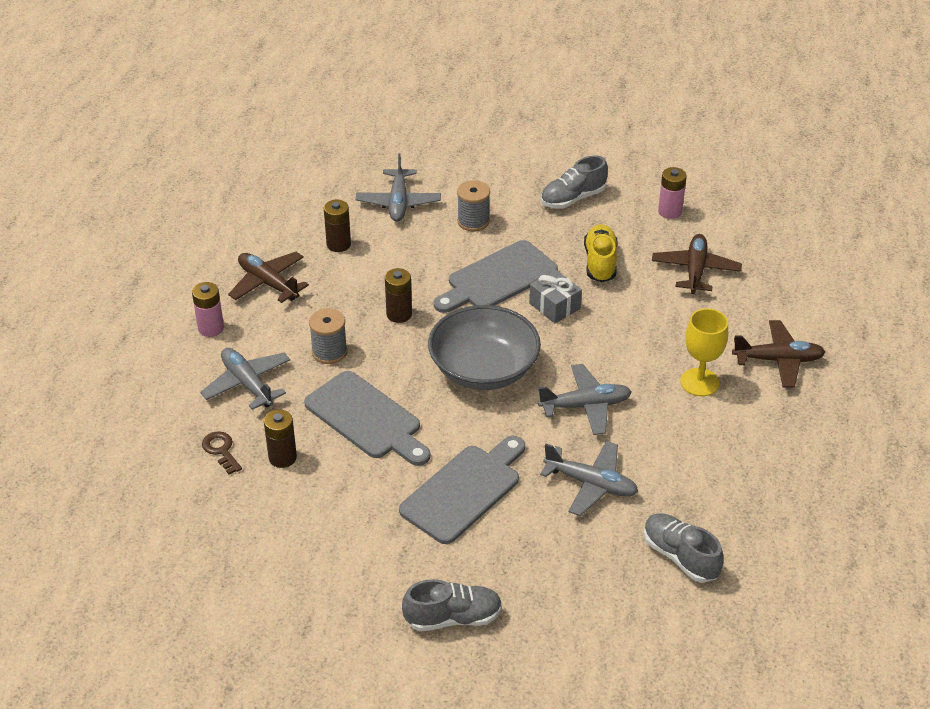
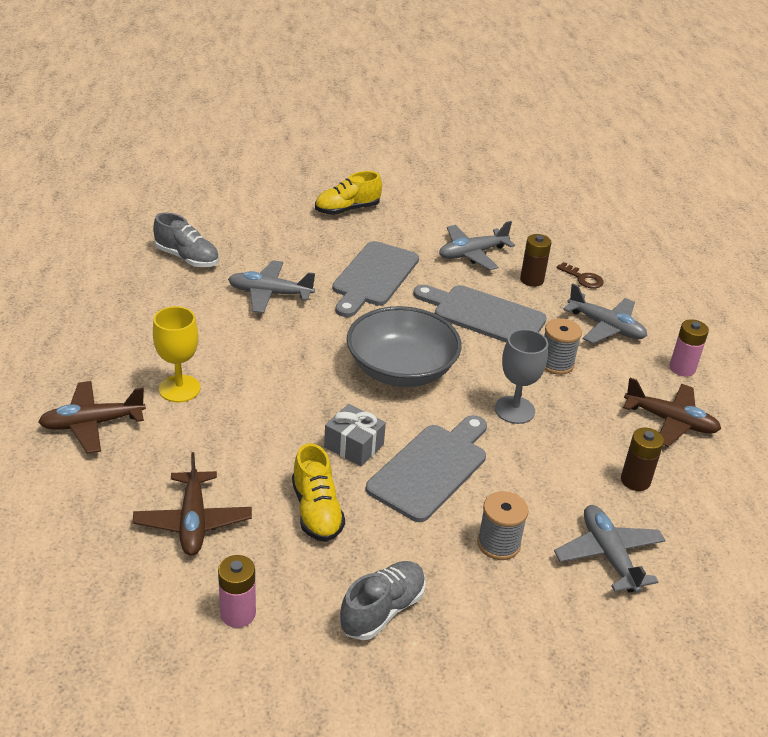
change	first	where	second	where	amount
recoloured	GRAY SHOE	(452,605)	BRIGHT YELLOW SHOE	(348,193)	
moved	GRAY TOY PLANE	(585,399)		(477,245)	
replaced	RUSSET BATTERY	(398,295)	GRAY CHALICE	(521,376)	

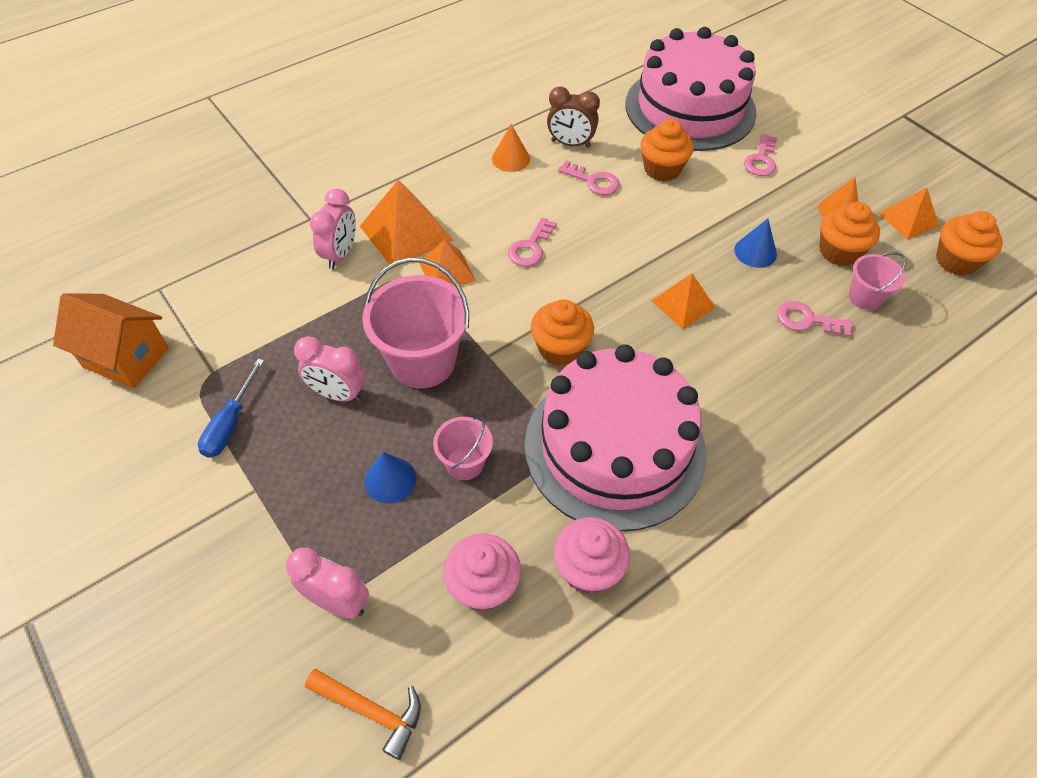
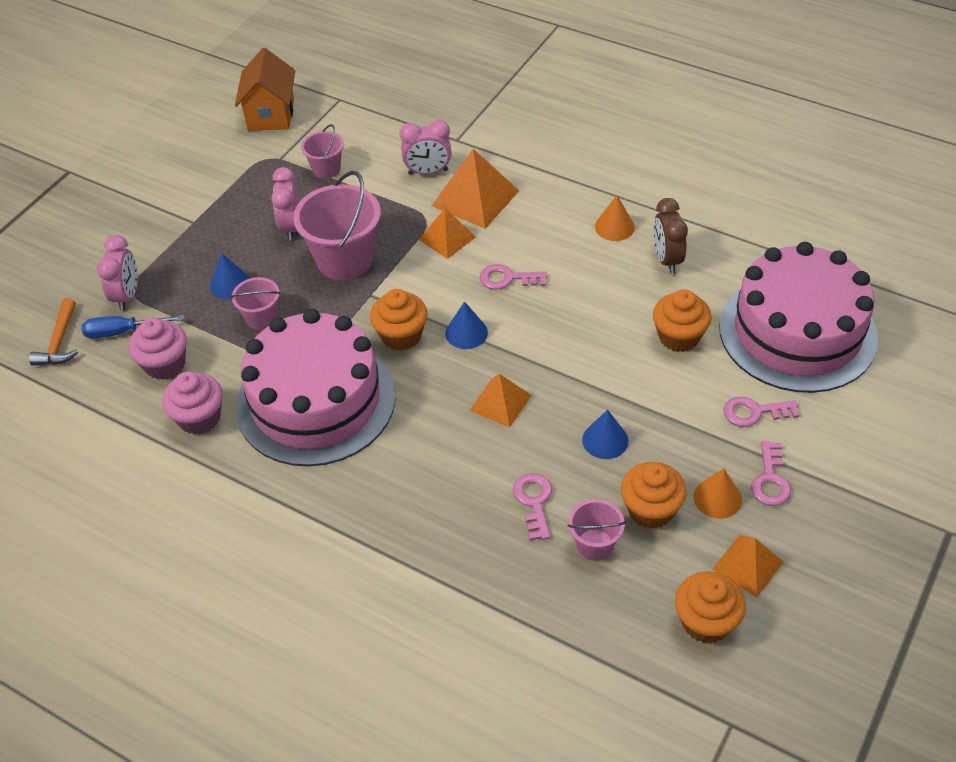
change	first	where	second	where	amount
moved	BLUE SCREWDRIVER	(231,408)		(133,326)	
added			PINK BUCKET	(322,151)	
added			BLUE CONE SHAPE	(466,325)	
moved	PINK KEY	(589,177)		(771,473)	

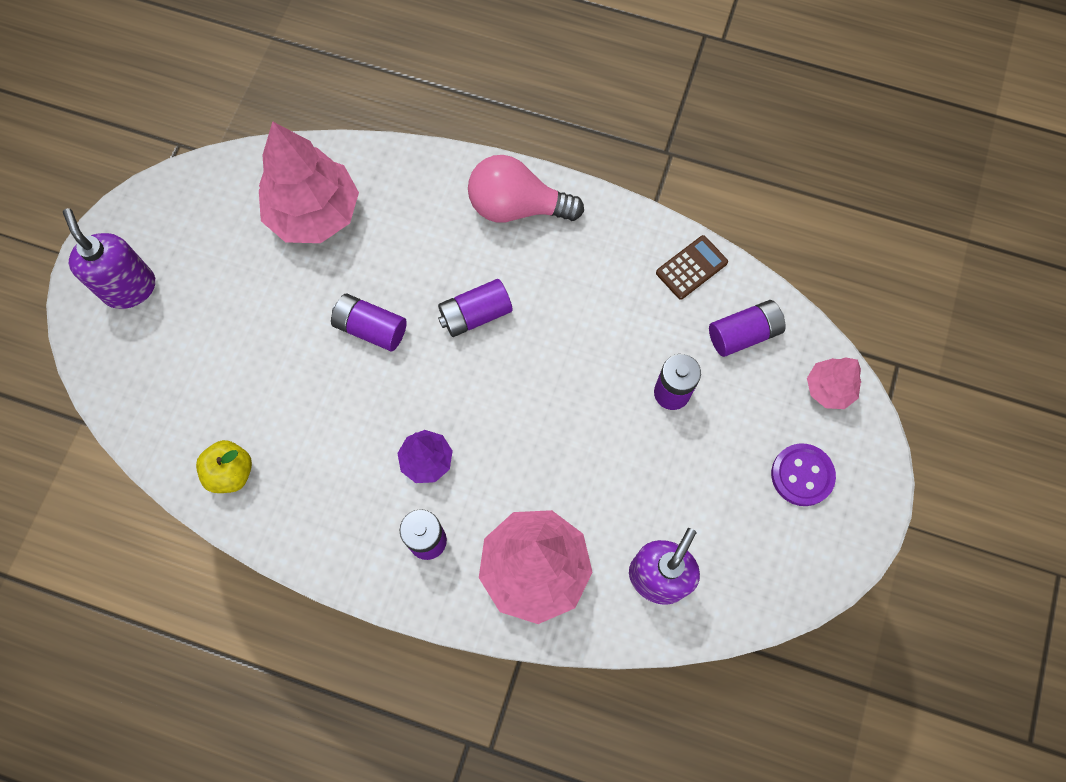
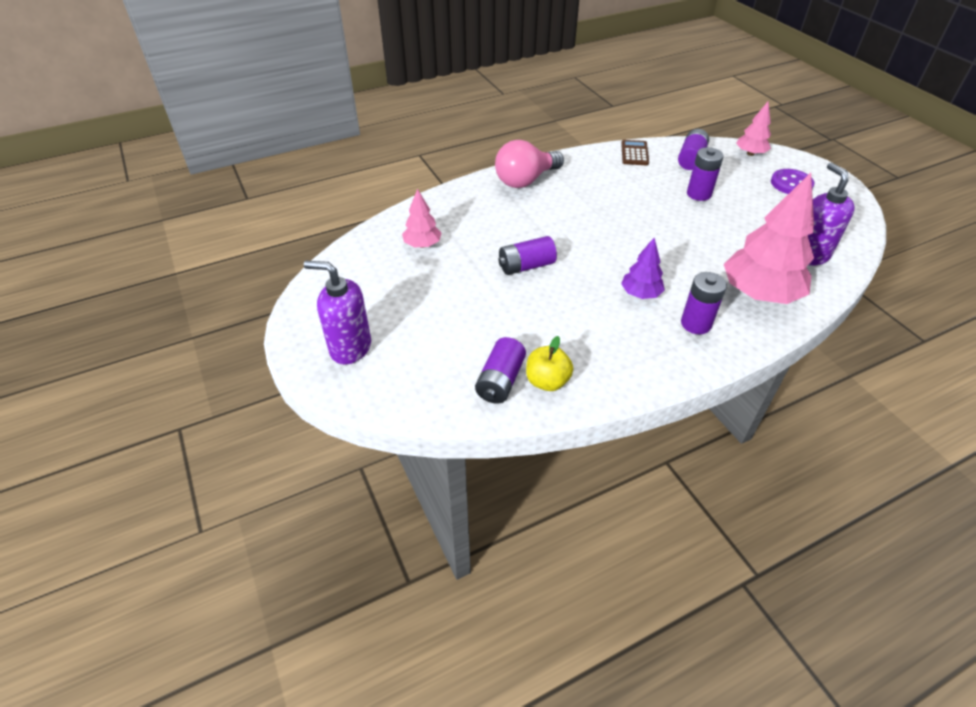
change	first	where	second	where	amount
resized	PINK FIR TREE	(309,182)		(422,218)	x0.51
moved	VIOLET BATTERY	(475,308)		(500,370)	

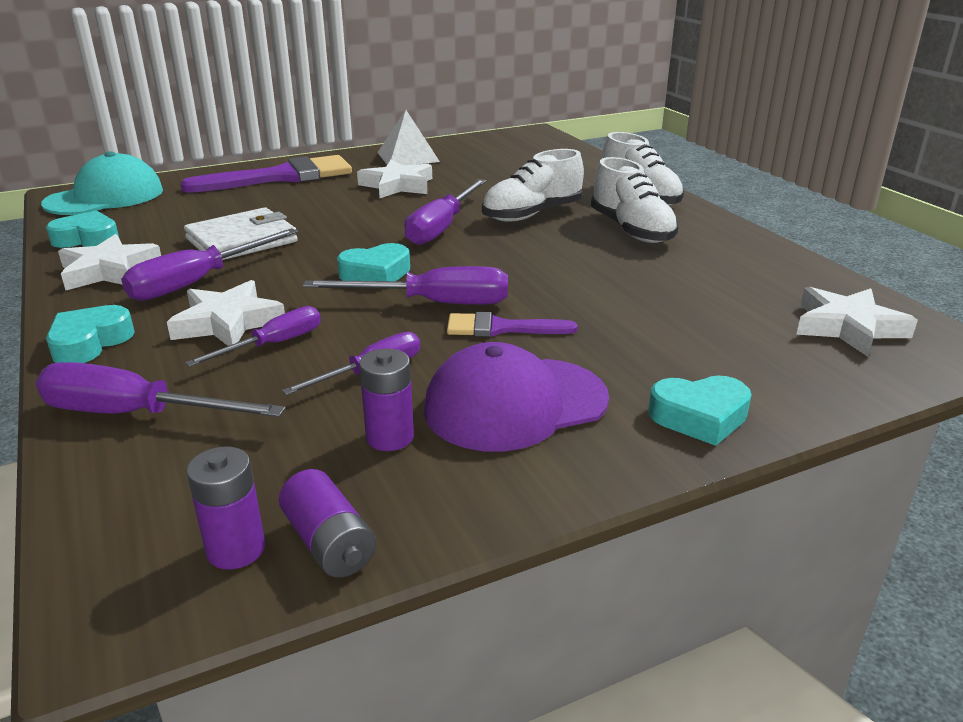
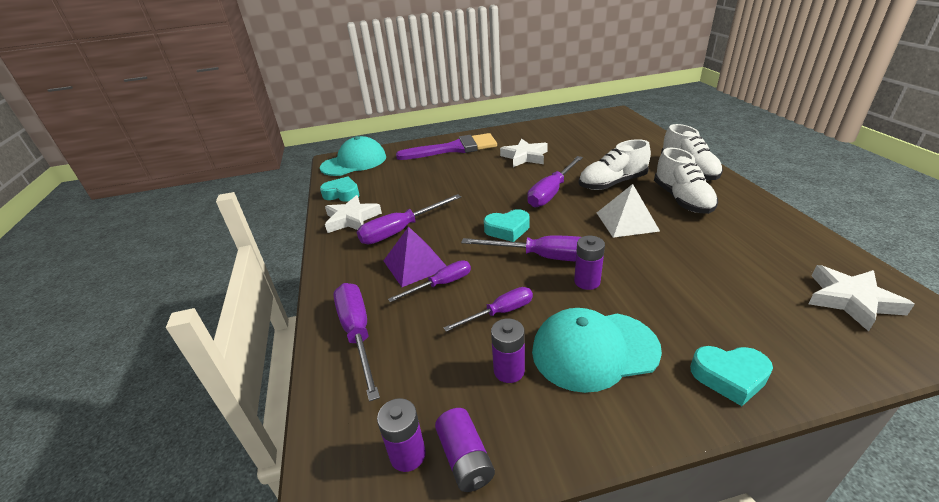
change	first	where	second	where	amount
turned	VIOLET SCREWDRIVER	(161,389)		(356,342)	45 degrees clockwise
replaced	WHITE STAR	(226,313)	VIOLET SOLID PYRAMID	(414,256)	
recoloured	VIOLET PEAKED CAP	(516,397)	TEAL PEAKED CAP	(597,350)	
replaced	VIOLET PAINT BRUSH	(512,324)	VIOLET BATTERY	(589,263)	
moved	WHITE SOLID PYRAMID	(408,137)		(628,211)	
removed	TEAL HEART SHAPE	(90,334)			
removed	WHITE WALLET	(241,233)			

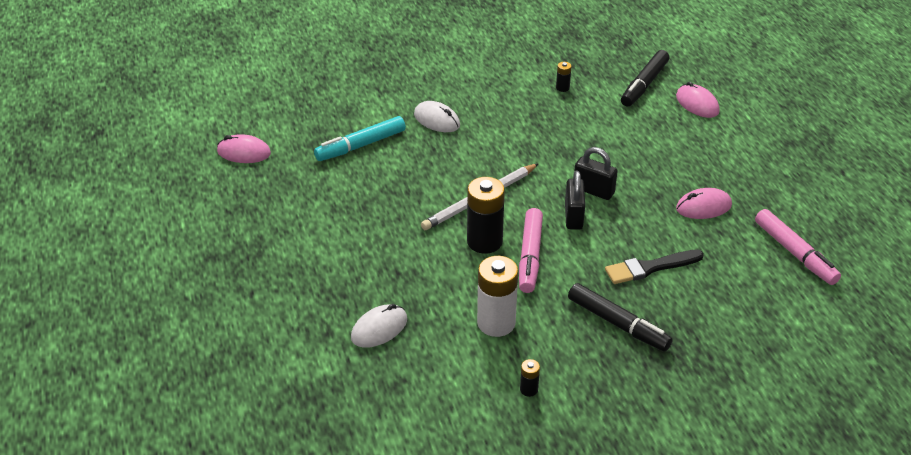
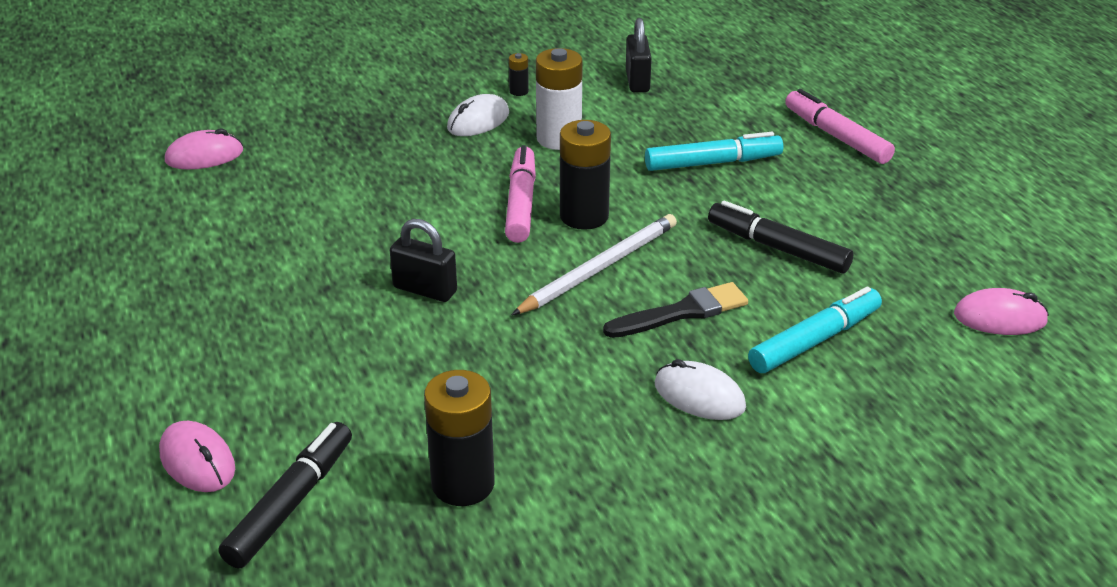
change	first	where	second	where	amount
moved	PINK MOUSE	(704,203)		(204,148)	
resized	EBONY BATTERY	(563,77)		(459,438)	x2.22
moved	WHITE MOUSE	(379,326)		(478,115)	
moved	EBONY PAINT BRUSH	(654,267)		(675,310)	
moved	EBONY PADLOCK	(575,200)		(639,55)	
added			TEAL MARKER	(714,151)	
moved	EBONY MARKER	(620,317)		(781,237)	
moved	PINK MARKER	(798,247)		(840,126)	

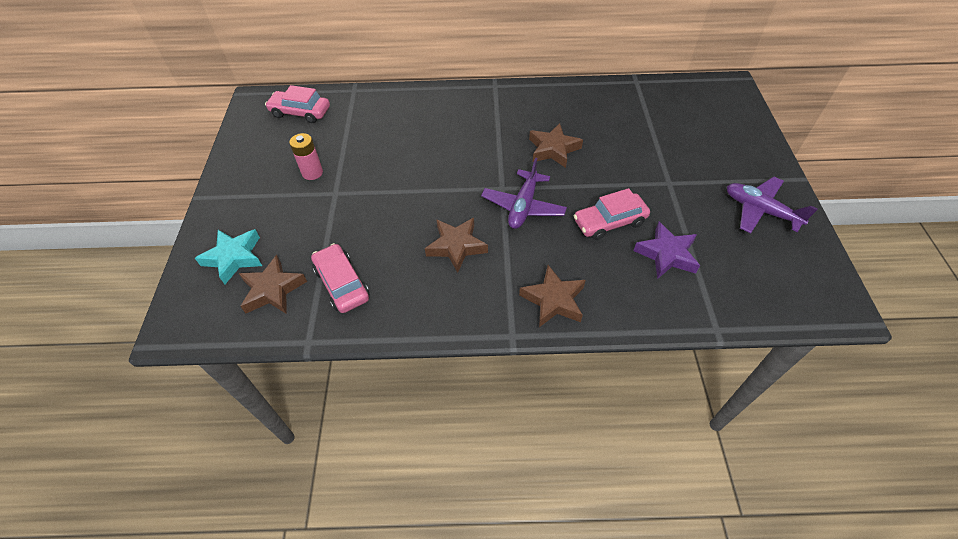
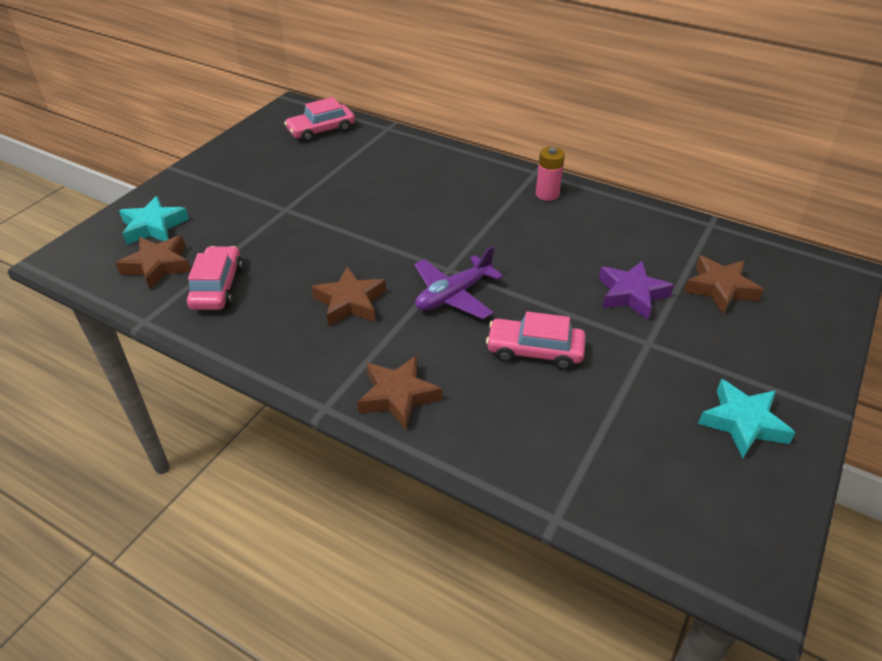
change	first	where	second	where	amount
turned	PINK CAR	(297,104)		(319,119)	75 degrees counterclockwise
moved	PINK BATTERY	(306,156)		(550,173)	
moved	VIOLET STAR	(666,250)		(636,290)	
moved	RUSSET STAR	(556,145)		(724,284)	
replaced	VIOLET TOY PLANE	(772,205)	TEAL STAR	(747,419)	

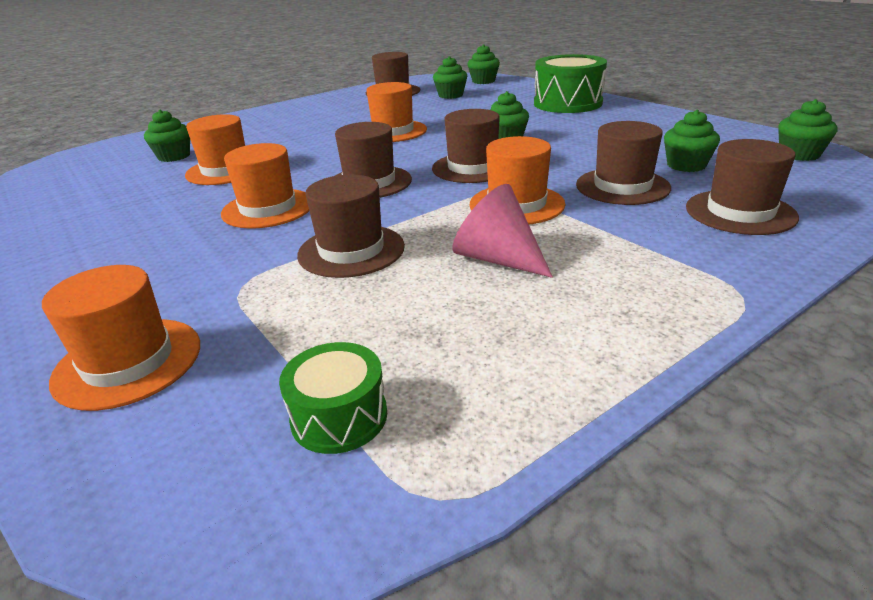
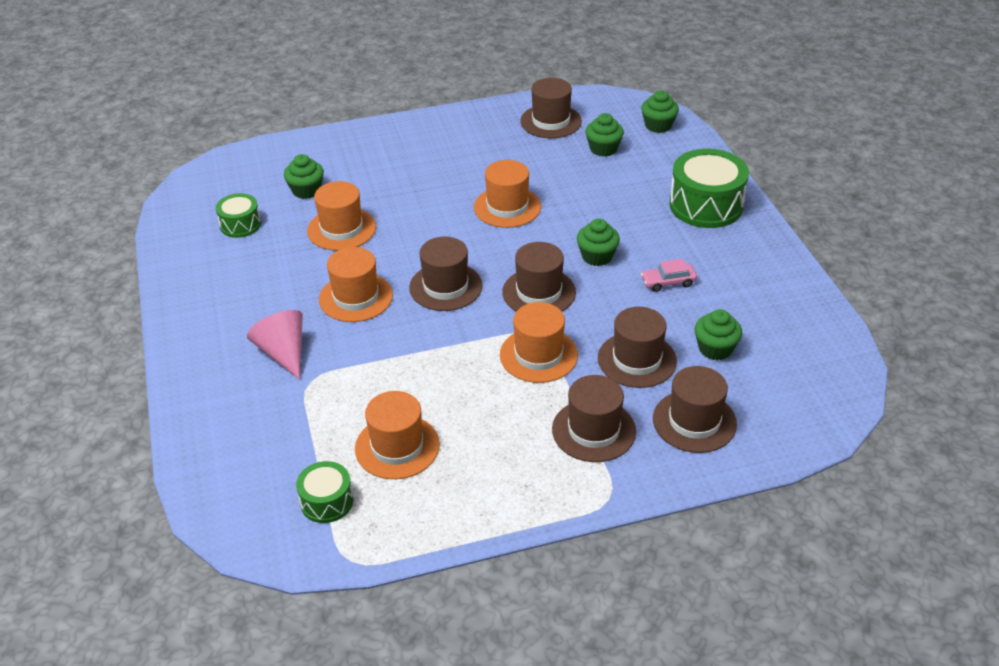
change	first	where	second	where	amount
added			EMERALD DRUM	(238,215)	
moved	PINK CONE SHAPE	(502,231)		(275,345)	
moved	ORANGE-COLOURED HAT	(121,338)		(397,435)	
moved	RUSSET HAT	(351,226)		(594,418)	
added			PINK CAR	(669,275)	
removed	EMERALD FAIRY CAKE	(808,130)			

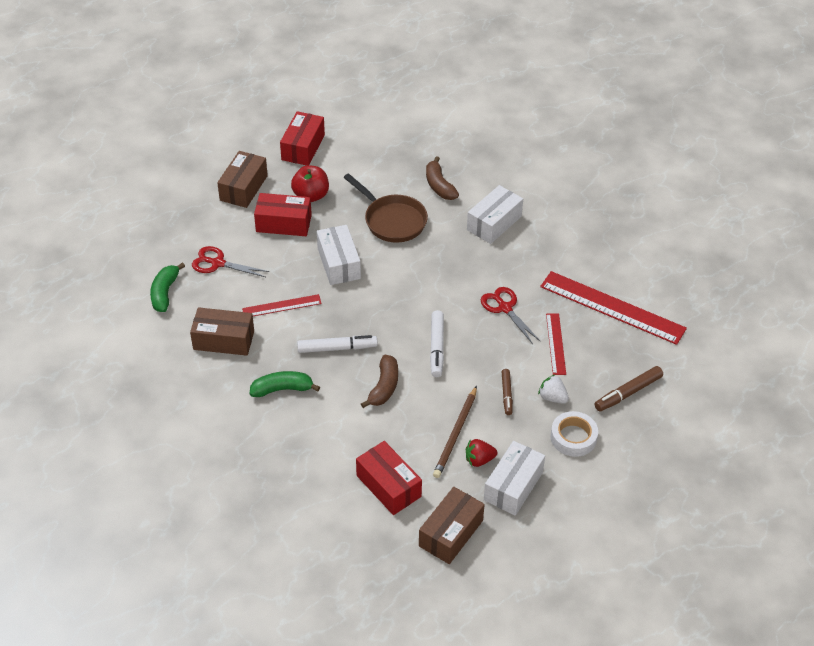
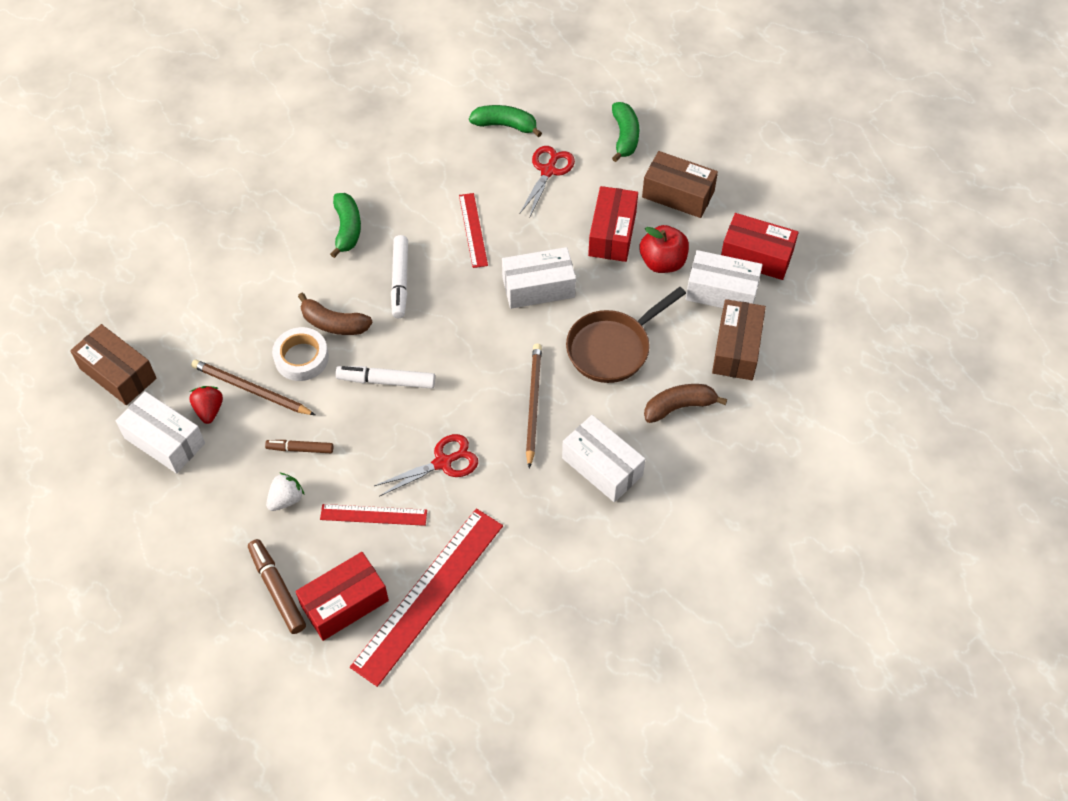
change	first	where	second	where	amount
moved	WHITE ROLL OF TAPE	(574,434)		(300,354)	
moved	SCARLET PACKAGE	(389,478)		(342,596)	
added			RUSSET WOODEN PENCIL	(534,406)	
added			EMERALD TOY BANANA	(625,132)	
added			WHITE PACKAGE	(724,279)	
moved	RUSSET PACKAGE	(222,331)		(739,339)	

